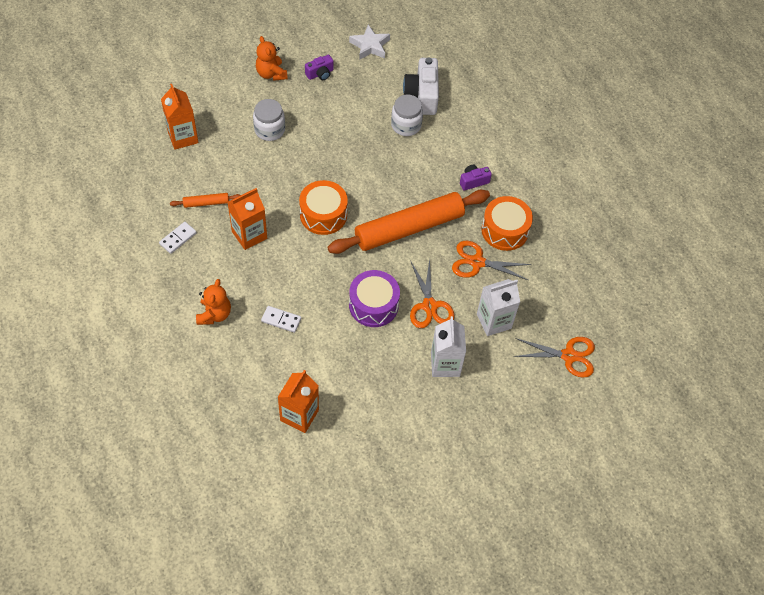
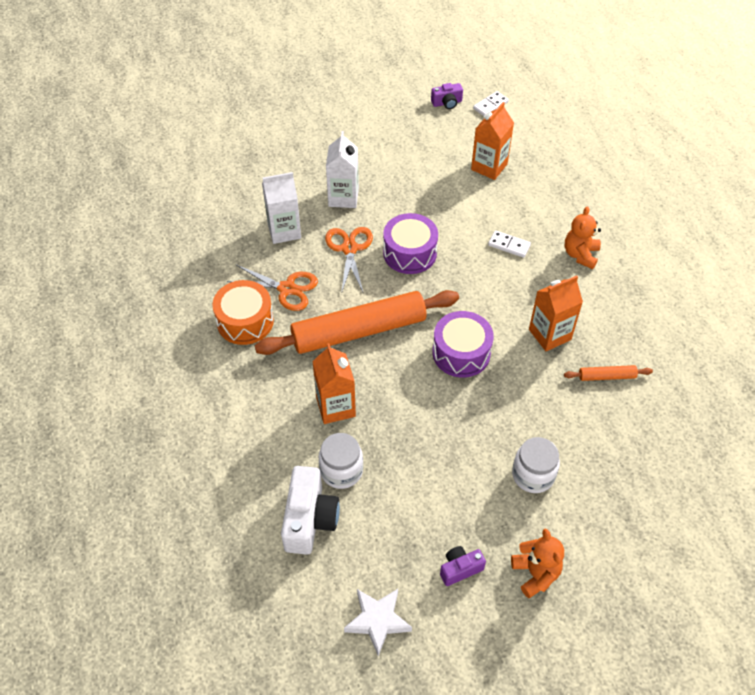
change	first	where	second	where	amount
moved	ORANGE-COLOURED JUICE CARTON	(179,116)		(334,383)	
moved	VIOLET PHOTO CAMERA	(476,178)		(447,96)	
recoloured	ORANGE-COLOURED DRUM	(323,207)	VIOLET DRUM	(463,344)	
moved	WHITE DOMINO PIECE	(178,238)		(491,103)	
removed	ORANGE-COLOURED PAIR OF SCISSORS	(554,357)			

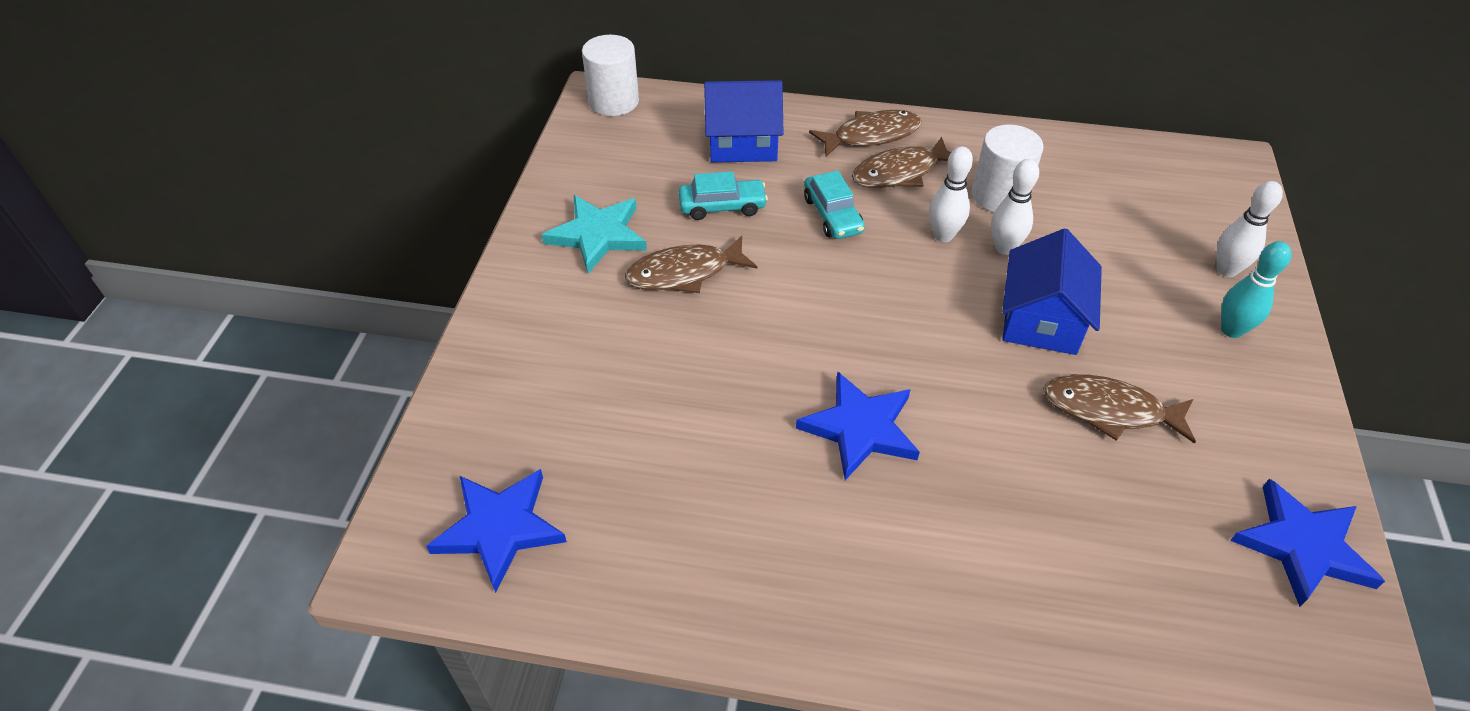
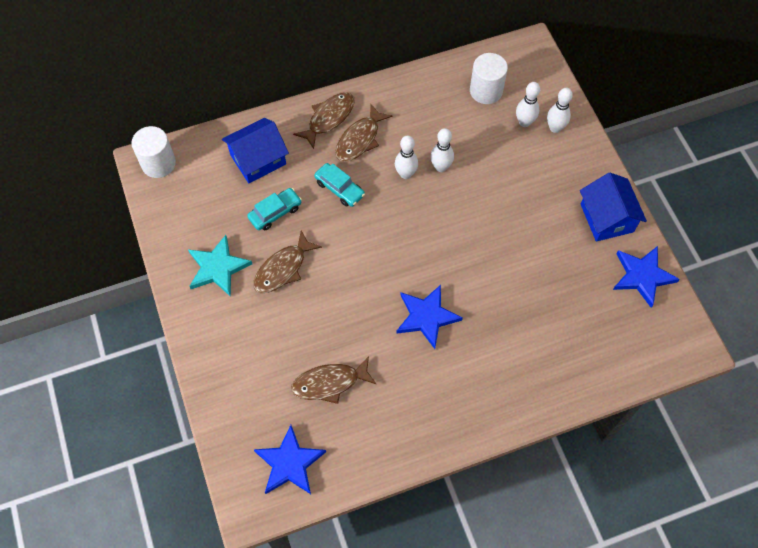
change	first	where	second	where	amount
moved	RUSSET FISH FIGURE	(1119,409)		(333,380)	
moved	WHITE CYLINDER	(1008,168)		(489,78)	
added			WHITE BOWLING PIN	(528,104)	
moved	BLUE COTTAGE	(1052,291)		(613,207)	
removed	TEAL BOWLING PIN	(1256,289)			

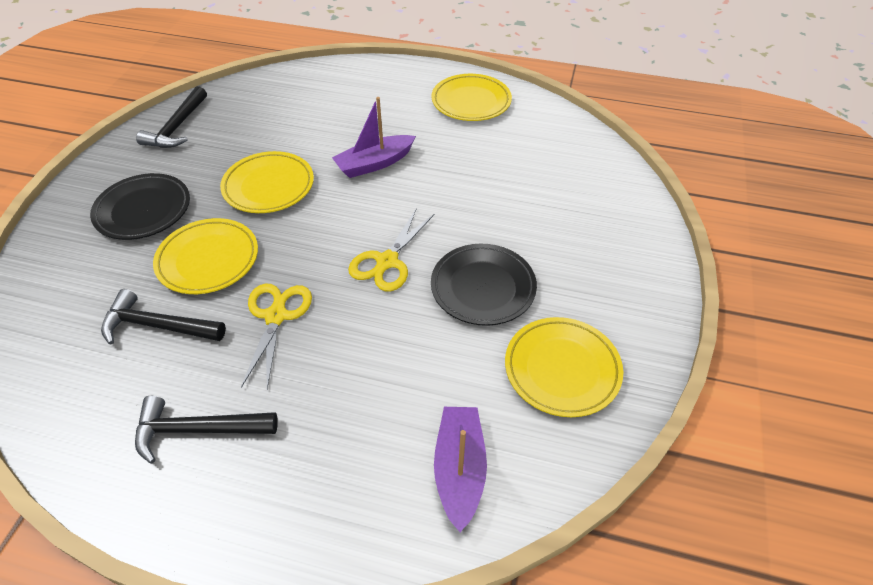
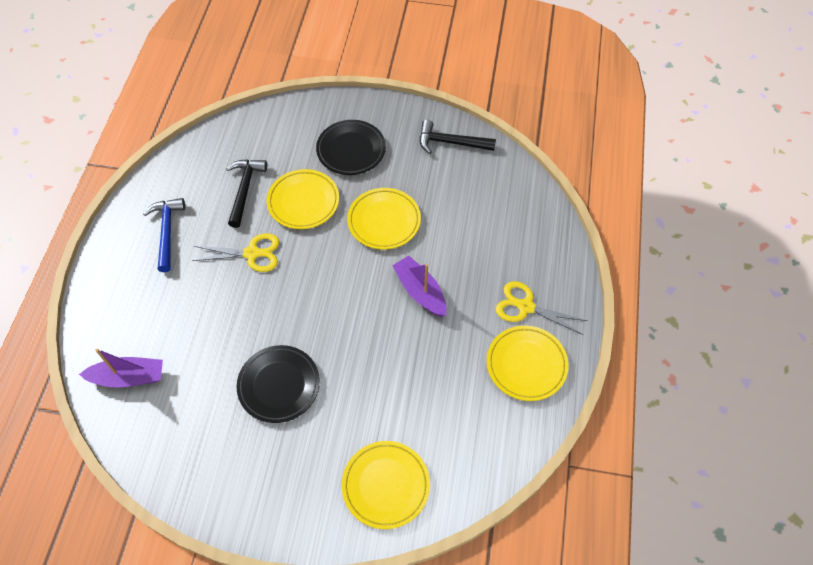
change	first	where	second	where	amount
recoloured	EBONY CARPENTER'S HAMMER	(206,429)	BLUE CARPENTER'S HAMMER	(164,235)	
moved	BRIGHT YELLOW FLAT DISH	(564,367)		(386,485)	
moved	BRIGHT YELLOW PAIR OF SCISSORS	(391,250)		(542,308)	

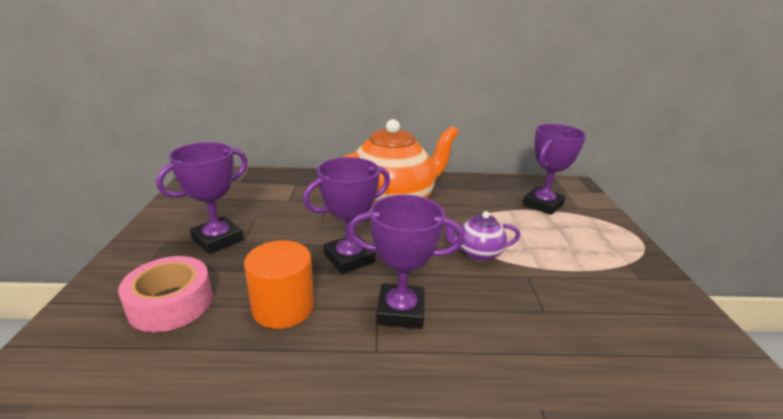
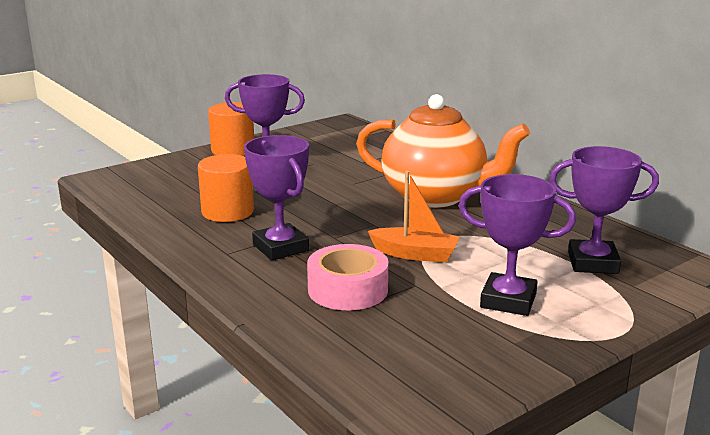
change	first	where	second	where	amount
added			ORANGE-COLOURED CYLINDER	(231,129)	
moved	PINK ROLL OF TAPE	(165,294)		(347,277)	
replaced	VIOLET CHINA TEAPOT	(481,236)	ORANGE-COLOURED TOY BOAT	(414,217)	
moved	VIOLET AWARD CUP	(346,215)		(517,245)	

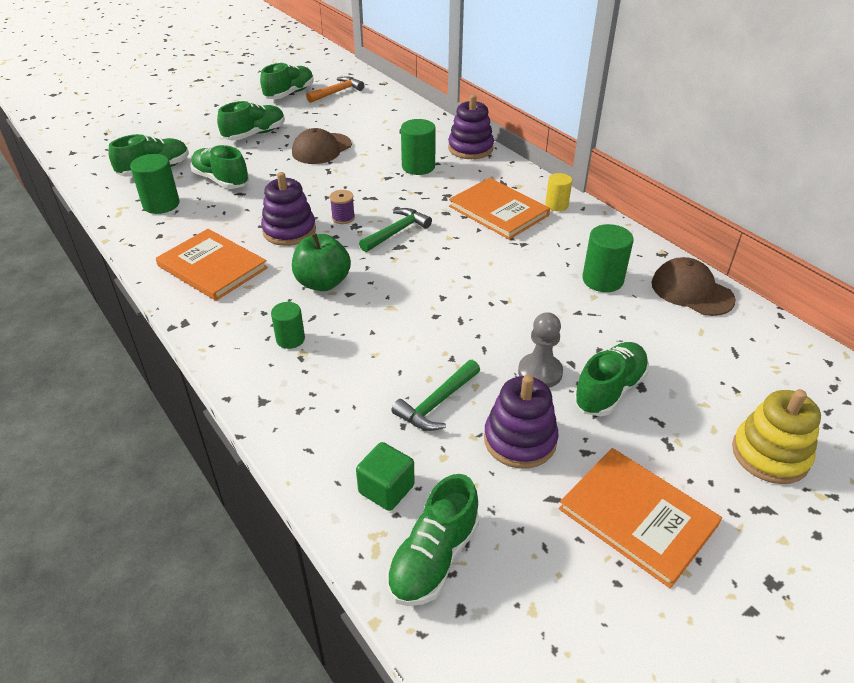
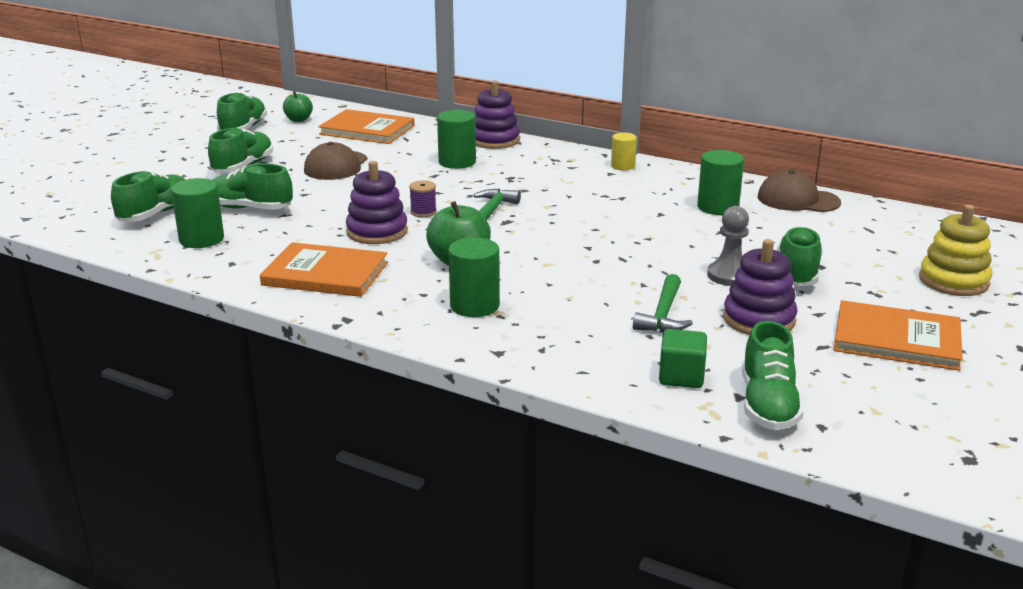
change	first	where	second	where	amount
replaced	ORANGE-COLOURED CARPENTER'S HAMMER	(335,89)	EMERALD APPLE	(298,106)	
moved	ORANGE-COLOURED HARDBACK	(499,209)		(366,126)	
resized	EMERALD CYLINDER	(288,325)		(474,277)	x1.56

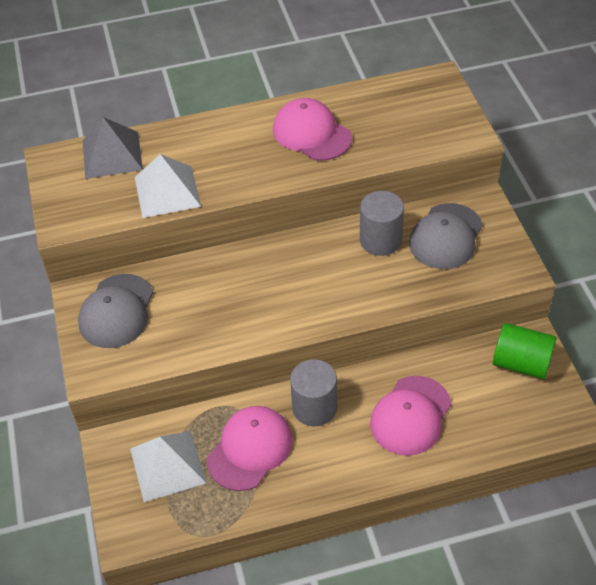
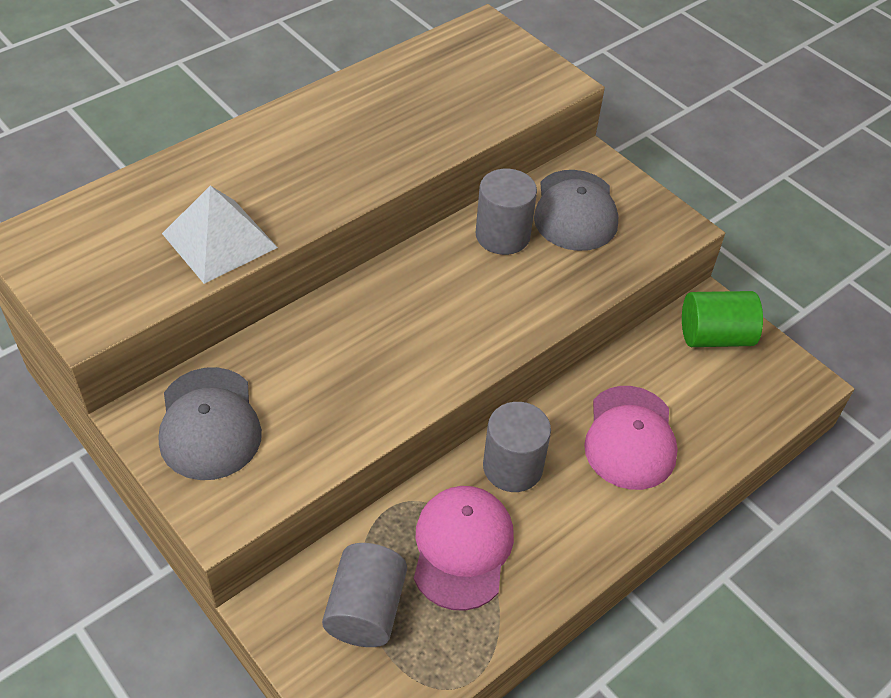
change	first	where	second	where	amount
replaced	WHITE SOLID PYRAMID	(168,466)	GRAY CYLINDER	(364,595)	
removed	GRAY SOLID PYRAMID	(113,148)			
removed	PINK PEAKED CAP	(312,129)			

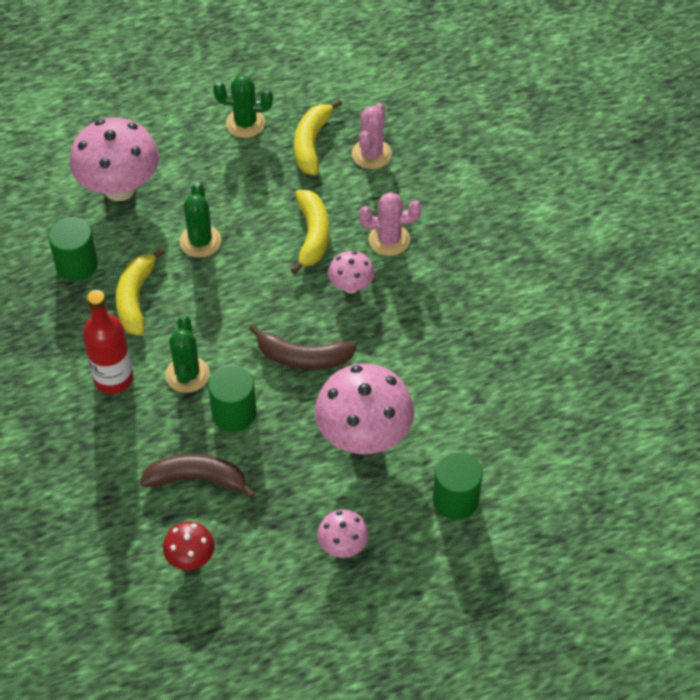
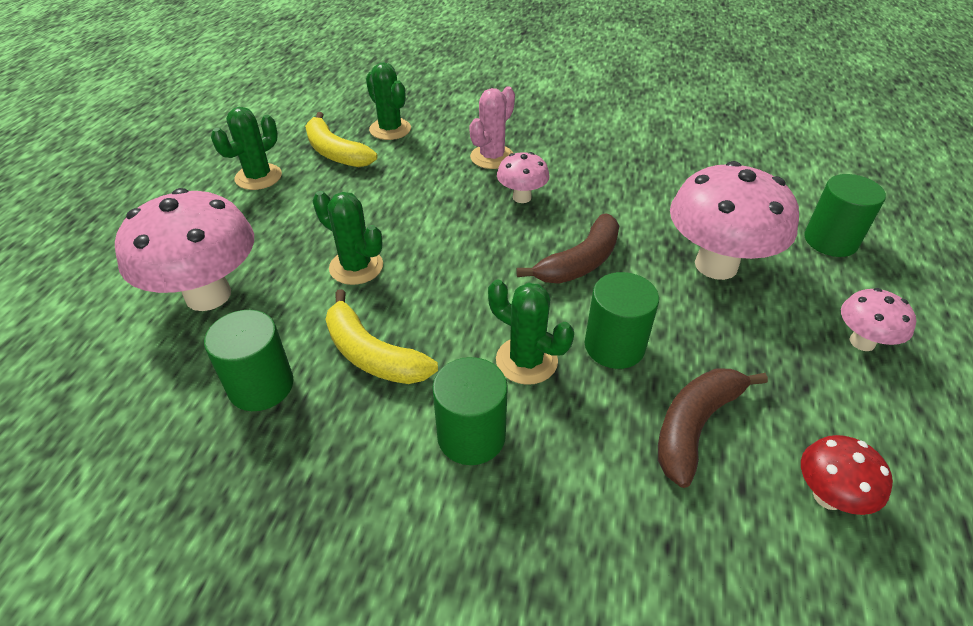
change	first	where	second	where	amount
recoloured	PINK SAGUARO CACTUS	(372,136)	EMERALD SAGUARO CACTUS	(388,101)	
replaced	SCARLET FLASK	(108,342)	EMERALD CYLINDER	(470,411)	
removed	BRIGHT YELLOW TOY BANANA	(309,232)			

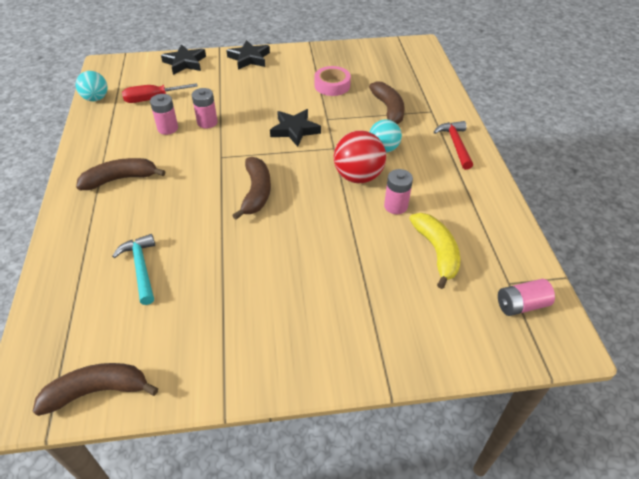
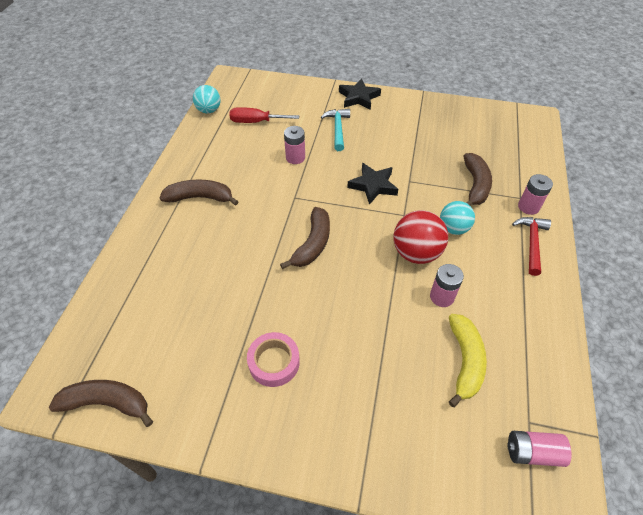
change	first	where	second	where	amount
moved	PINK ROLL OF TAPE	(332,81)		(273,359)	
moved	TEAL CARPENTER'S HAMMER	(133,269)		(335,130)	
moved	PINK BATTERY	(164,114)		(535,194)	
removed	EBONY STAR	(183,59)			

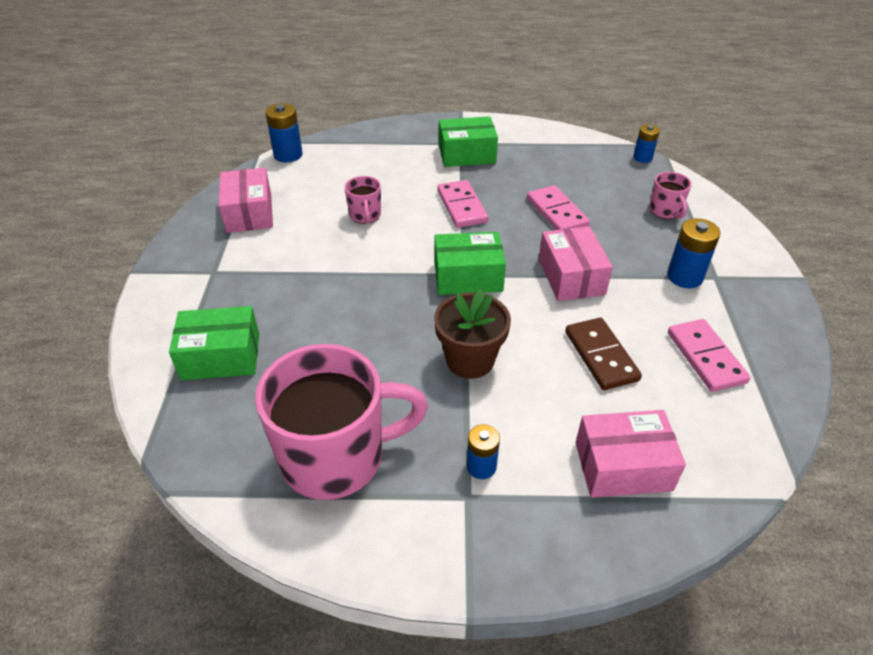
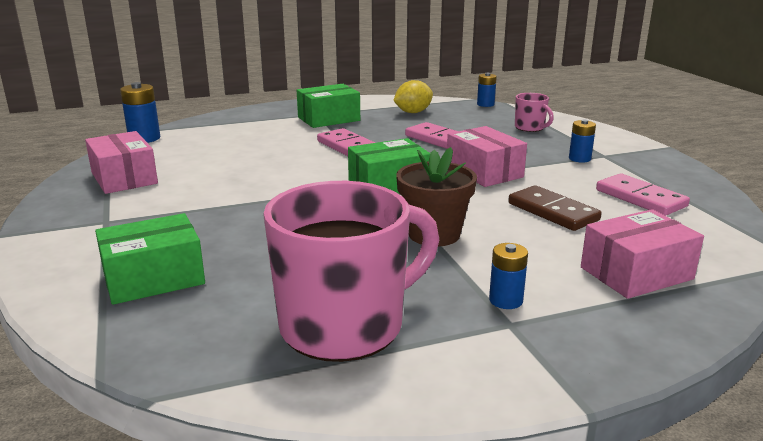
change	first	where	second	where	amount
added			BRIGHT YELLOW TOY LEMON	(413,96)	
resized	BLUE BATTERY	(693,253)		(582,141)	x0.66
removed	PINK COFFEE MUG	(363,200)			

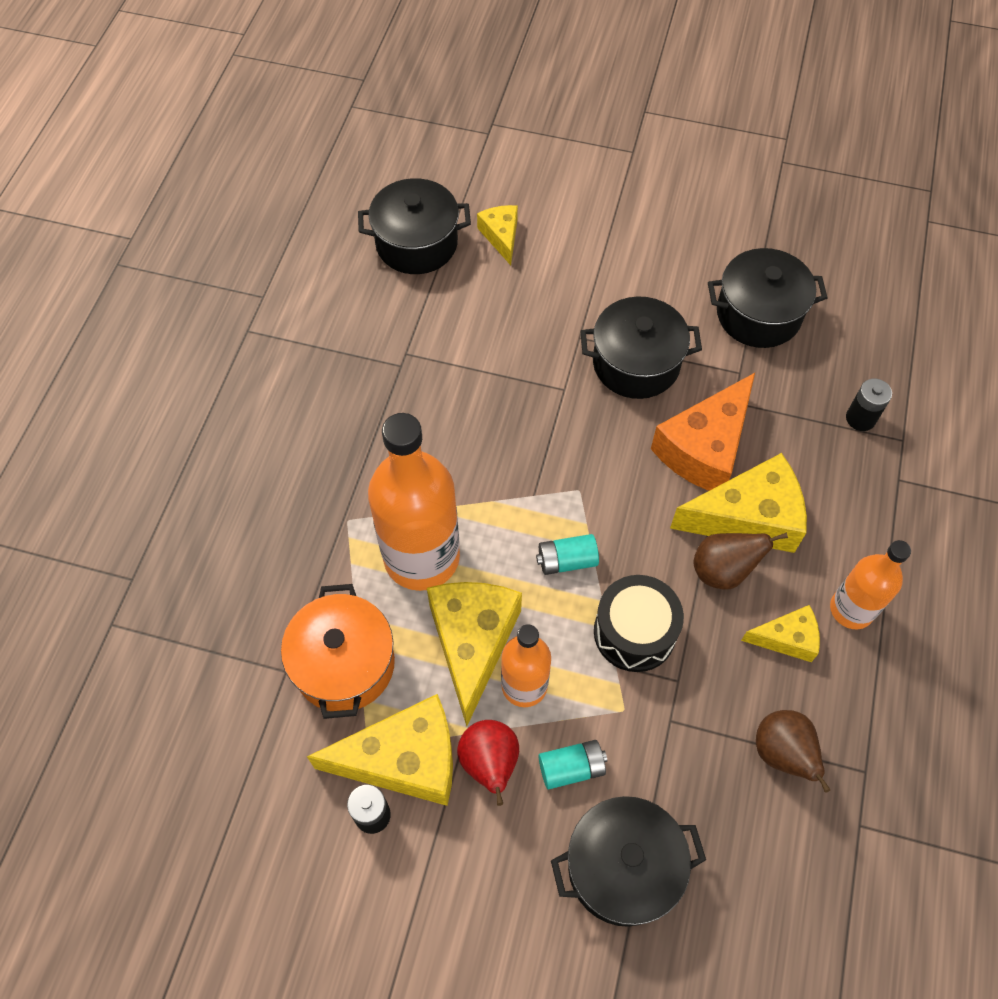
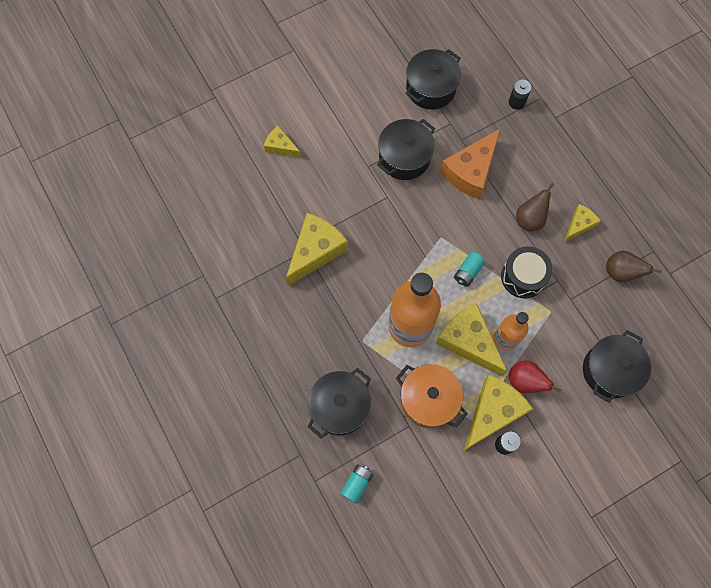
change	first	where	second	where	amount
moved	BRIGHT YELLOW PIECE OF CHEESE	(738,503)		(317,249)	
moved	EBONY POT	(414,226)		(339,403)	
moved	TEAL BATTERY	(572,764)		(357,484)	
turned	ORANGE-COLOURED PIECE OF CHEESE	(703,432)		(470,163)	45 degrees clockwise
removed	ORANGE-COLOURED FLASK	(870,584)			

